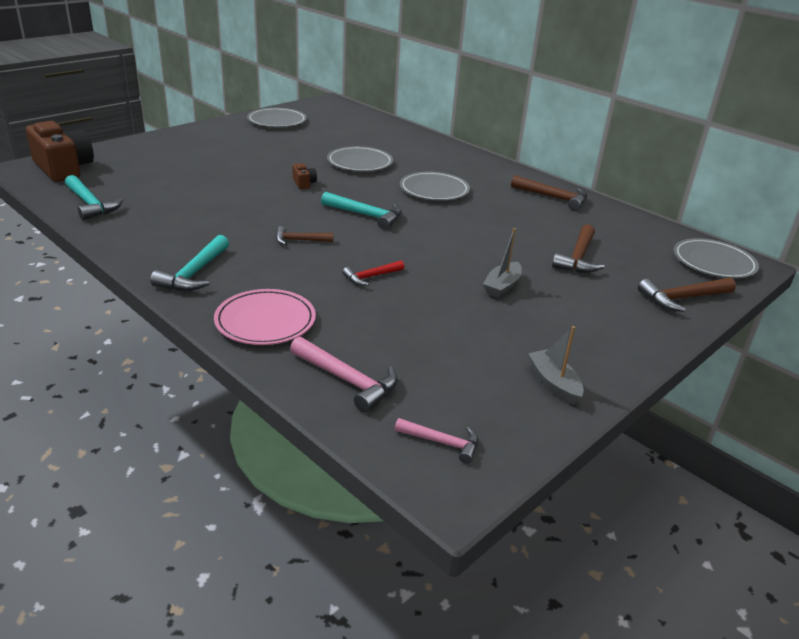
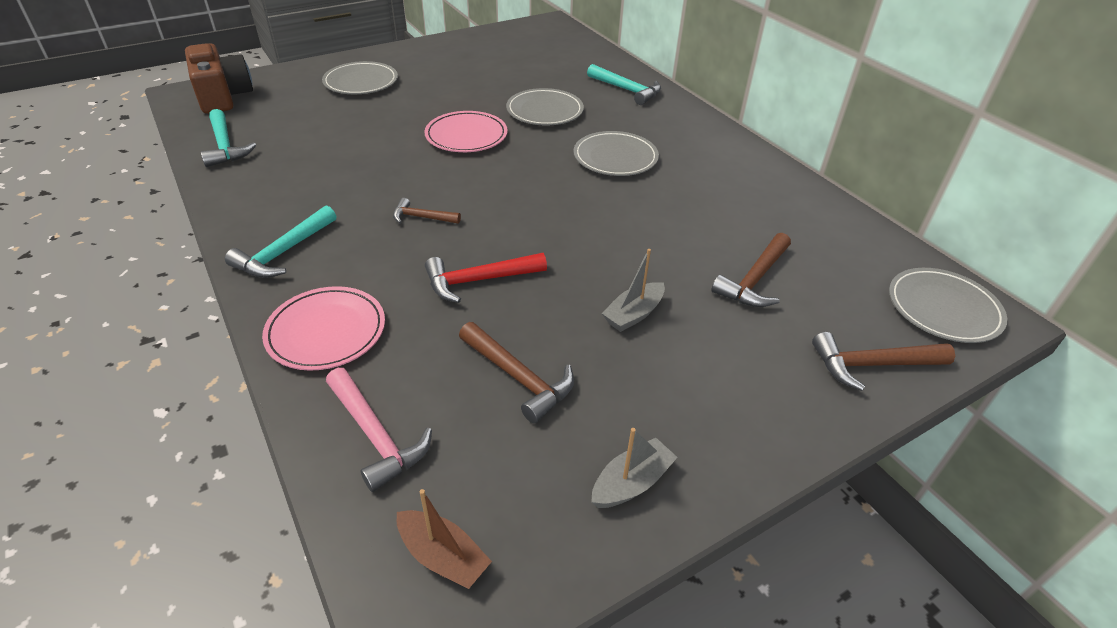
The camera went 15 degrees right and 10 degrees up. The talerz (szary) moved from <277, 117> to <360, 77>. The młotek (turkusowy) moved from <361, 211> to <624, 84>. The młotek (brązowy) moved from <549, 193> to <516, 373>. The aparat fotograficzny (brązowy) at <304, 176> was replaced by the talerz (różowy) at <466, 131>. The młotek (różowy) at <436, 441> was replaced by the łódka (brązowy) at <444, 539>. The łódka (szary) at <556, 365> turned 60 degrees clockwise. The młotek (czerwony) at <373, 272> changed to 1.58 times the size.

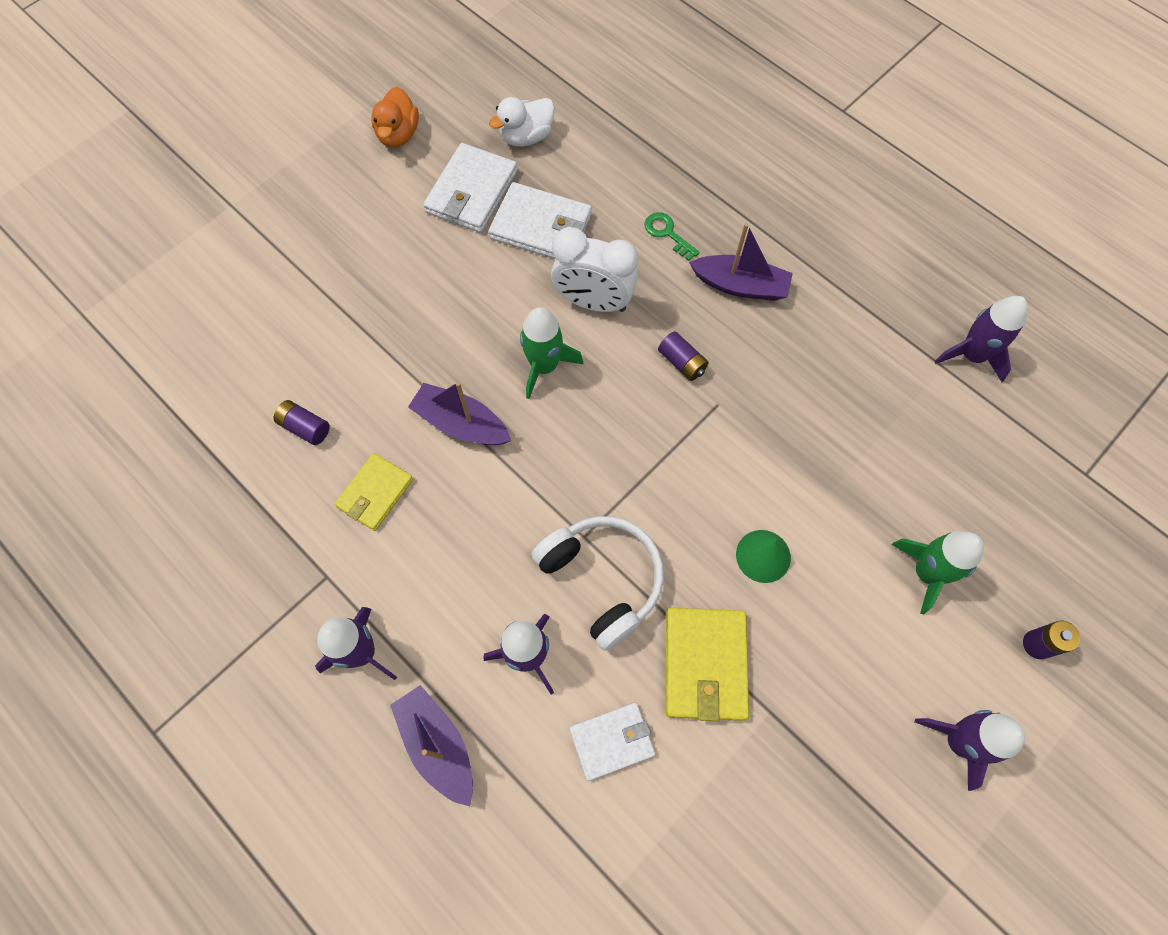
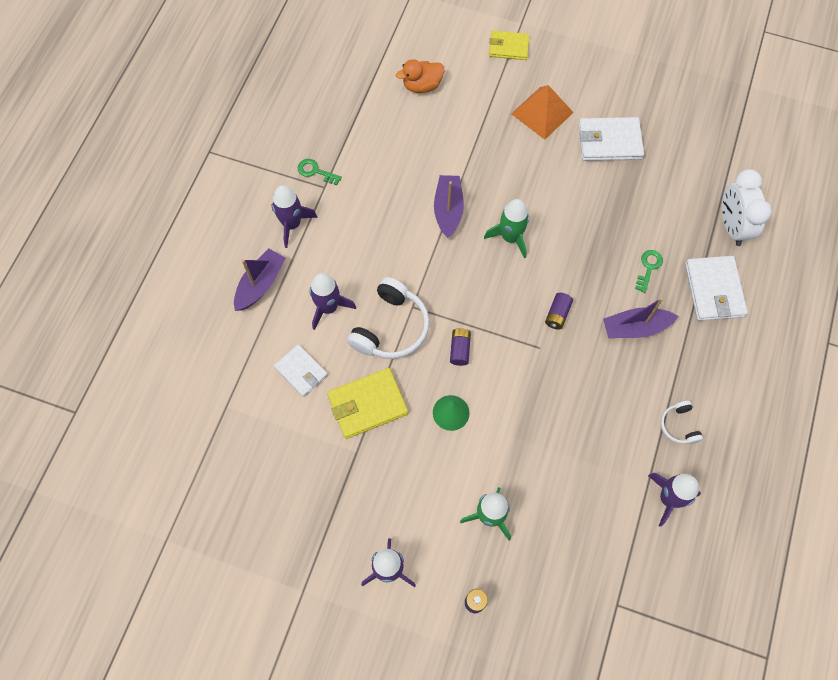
The camera went 65 degrees right and 0 degrees up. The kaczka (biały) at <522, 122> disappeared. The klucz (zielony) at <320, 172> appeared. The piramida (pomarańczowy) at <542, 112> appeared. The słuchawki (biały) at <682, 422> appeared. The bateria (fioletowy) moved from <302, 422> to <460, 347>. The portfel (żółty) moved from <373, 492> to <509, 45>. The kaczka (pomarańczowy) moved from <395, 117> to <420, 76>. The portfel (biały) moved from <540, 220> to <716, 288>. The budzik (biały) moved from <594, 269> to <747, 207>. The łódka (fioletowy) at <741, 262> turned 90 degrees clockwise.

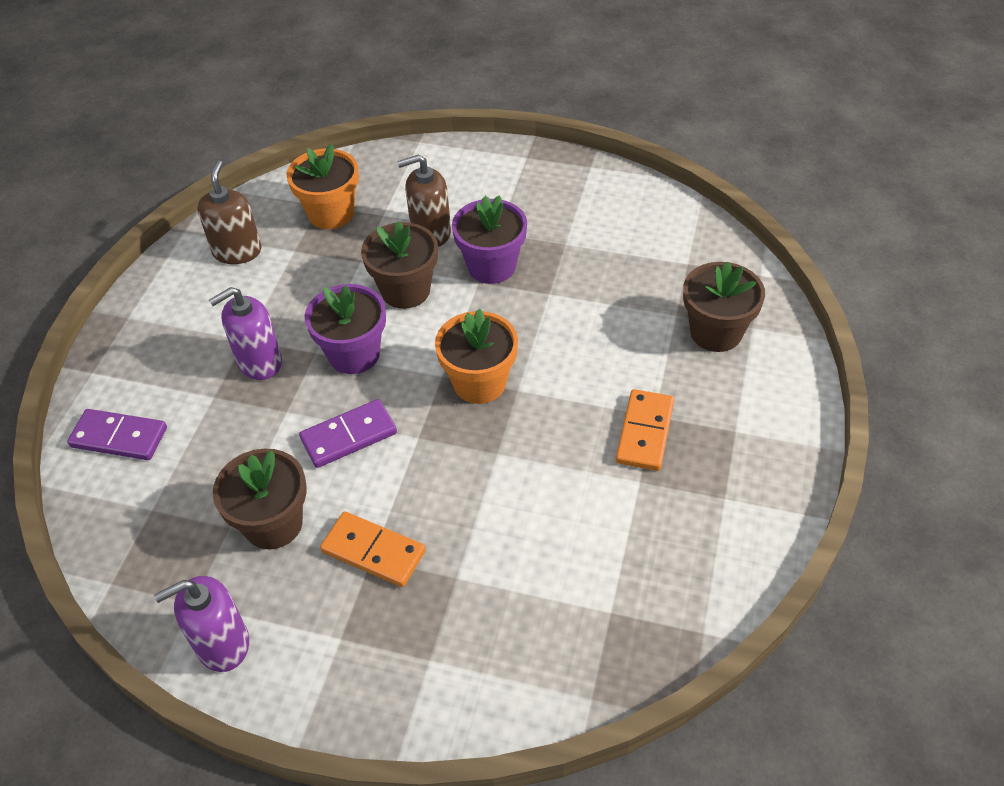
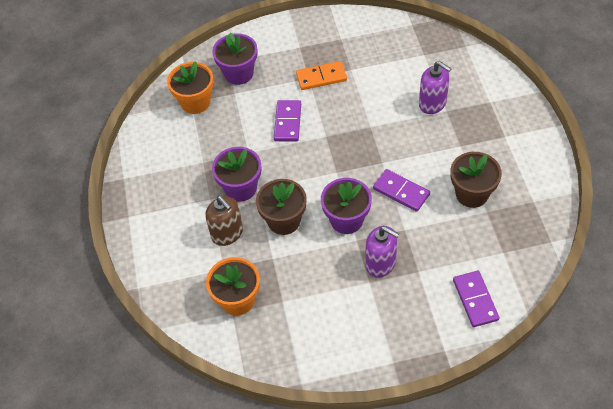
The camera went 115 degrees left and 5 degrees up. The dozownik mydła (brązowy) at <229, 212> disappeared. The kostka domina (pomarańczowy) at <373, 549> disappeared. The kostka domina (fioletowy) at <287, 121> appeared. The dozownik mydła (fioletowy) moved from <201, 624> to <435, 87>. The doniczka (pomarańczowy) moved from <476, 356> to <190, 87>. The doniczka (brązowy) at <724, 307> became the doniczka (fioletowy) at <234, 59>.

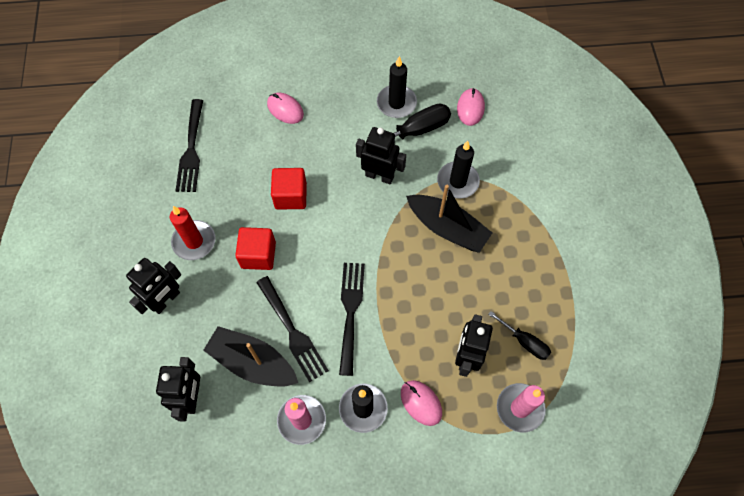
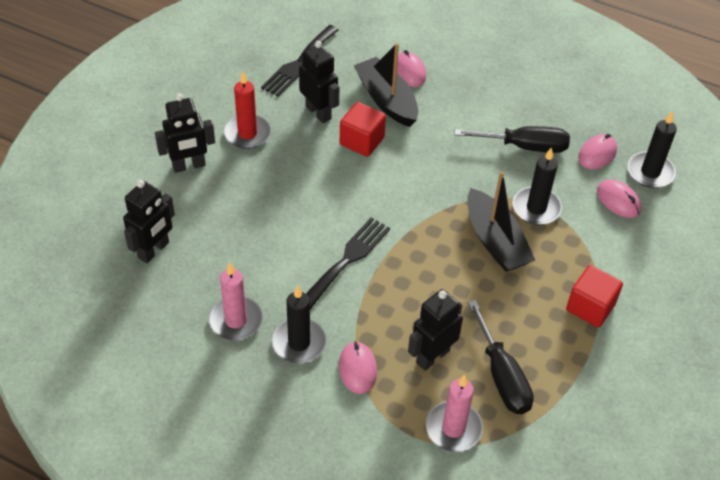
The camera went 30 degrees right and 15 degrees down. The widelec (czarny) at <292, 329> disappeared. The myszka (różowy) at <619, 198> appeared. The łódka (czarny) moved from <250, 356> to <385, 85>. The sześcian (czerwony) moved from <255, 248> to <594, 296>. The robot (czarny) moved from <381, 156> to <319, 82>. The świeca (czarny) moved from <397, 87> to <652, 149>. The śrubokręt (czarny) at <519, 335> changed to 1.59 times the size.

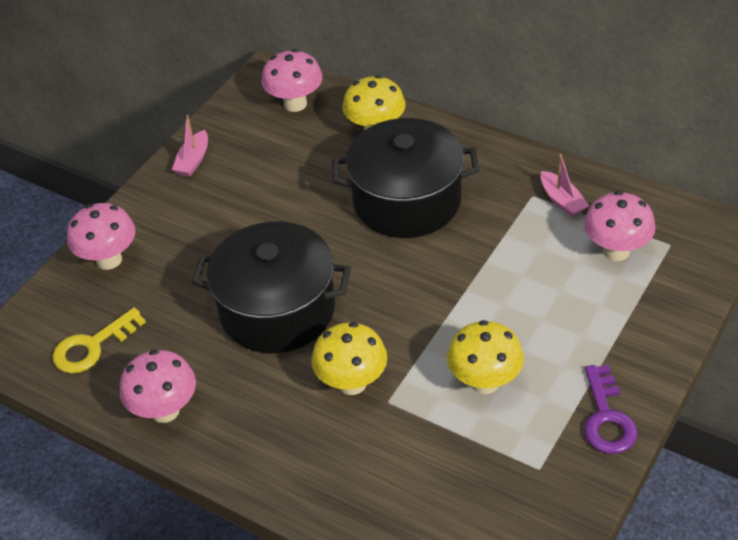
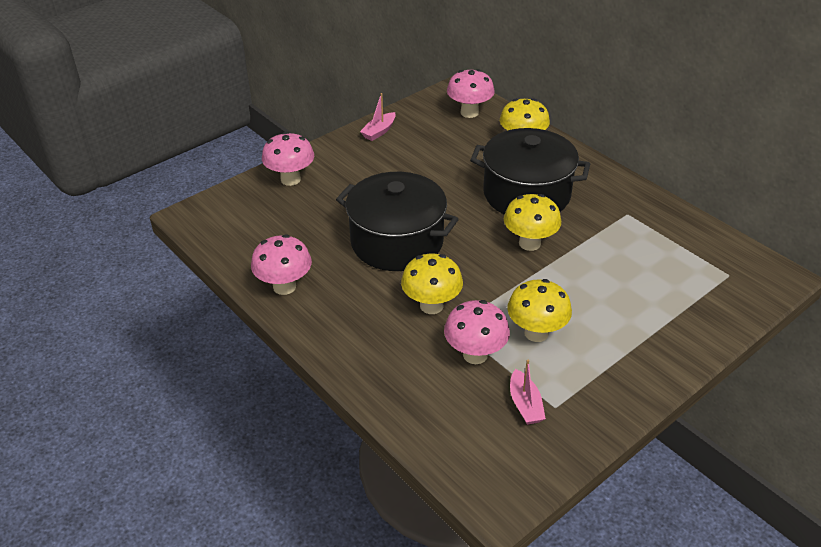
The camera went 15 degrees right and 5 degrees down. The klucz (żółty) at <99, 340> disappeared. The klucz (fioletowy) at <611, 409> disappeared. The grzyb (żółty) at <532, 222> appeared. The łódka (różowy) moved from <565, 185> to <528, 392>. The grzyb (różowy) moved from <620, 226> to <477, 332>.

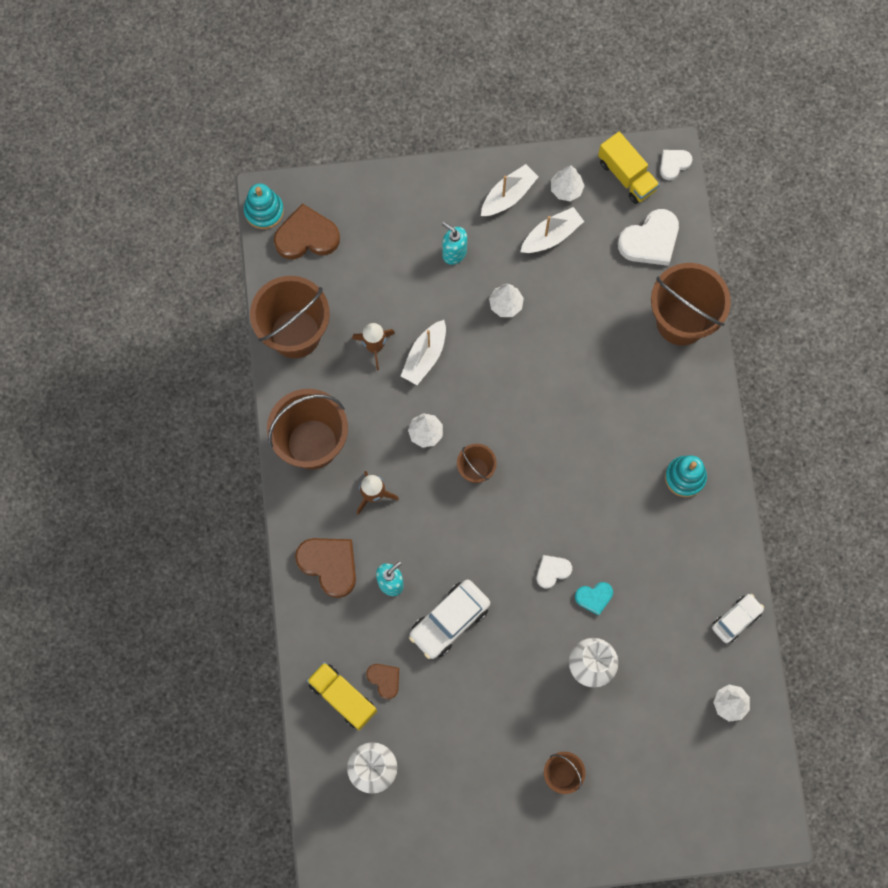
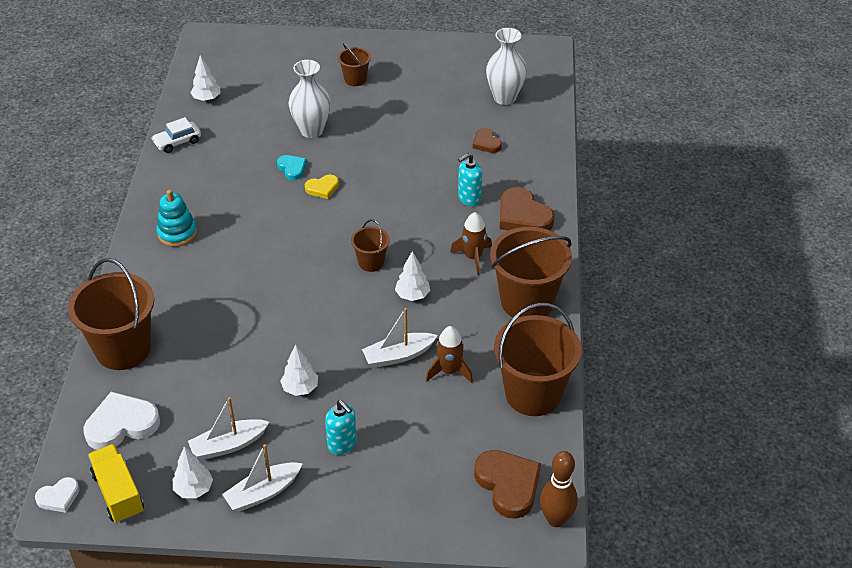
The camera went 170 degrees left and 30 degrees down. The ciężarówka (żółty) at <342, 696> disappeared. The samochód (biały) at <449, 619> disappeared. The zabawka nakładanka (turkusowy) at <264, 206> was replaced by the kręgiel (brązowy) at <559, 489>. The serce (biały) at <554, 572> became the serce (żółty) at <322, 187>. The serce (brązowy) at <307, 231> turned 120 degrees counterclockwise. The łódka (biały) at <423, 352> turned 150 degrees counterclockwise. The serce (turkusowy) at <594, 599> turned 60 degrees clockwise.

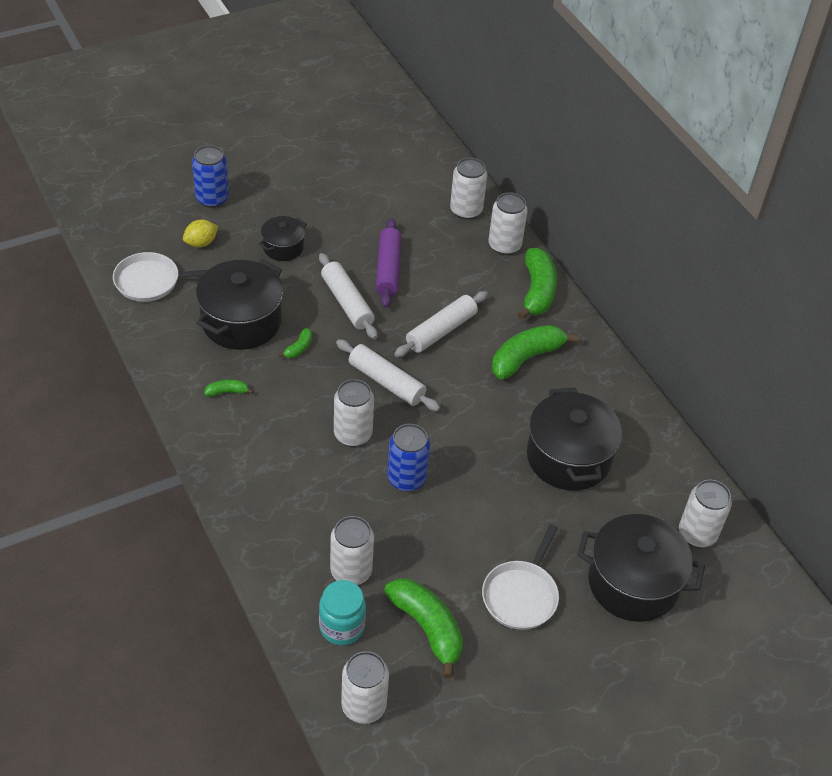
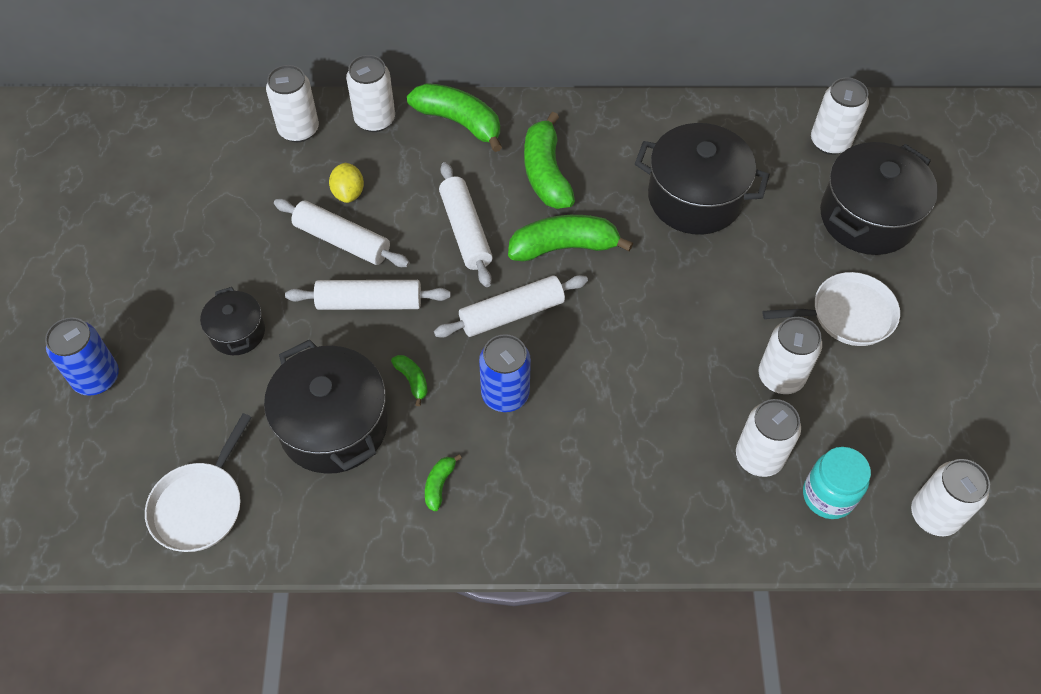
The camera went 60 degrees left and 10 degrees up. The cytryna (żółty) moved from <200, 233> to <346, 183>. The puszka (biały) moved from <354, 413> to <790, 355>. The banan (zielony) moved from <423, 628> to <570, 238>. The puszka (niebieski) moved from <408, 458> to <505, 373>. The wałek do ciasta (fioletowy) at <389, 263> became the wałek do ciasta (biały) at <342, 233>. The patelnia (biały) at <520, 577> turned 60 degrees counterclockwise.

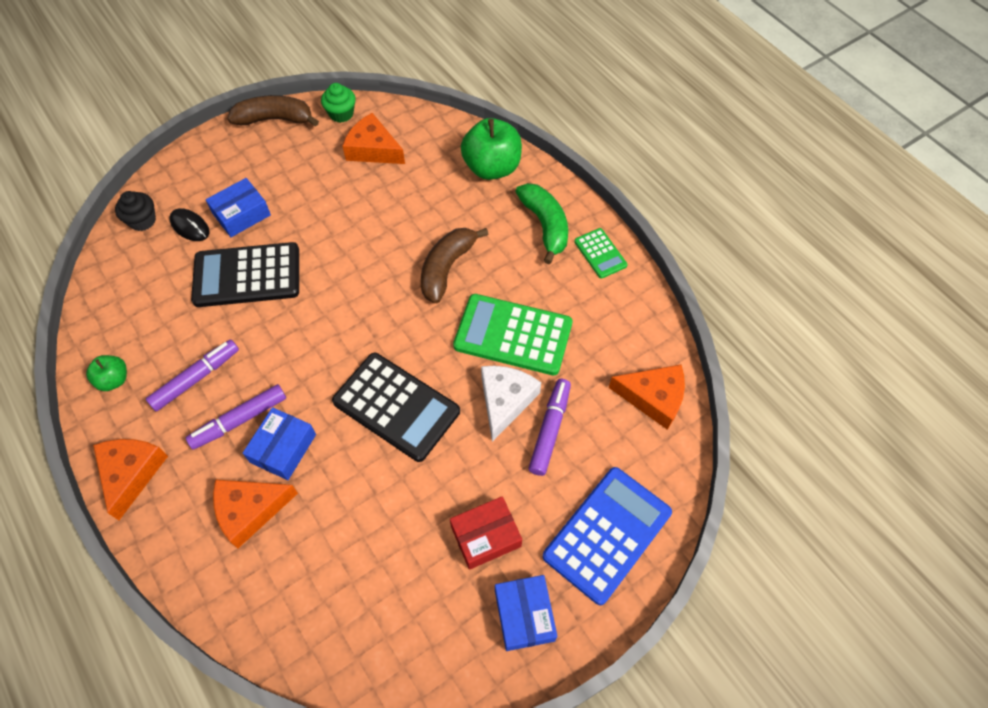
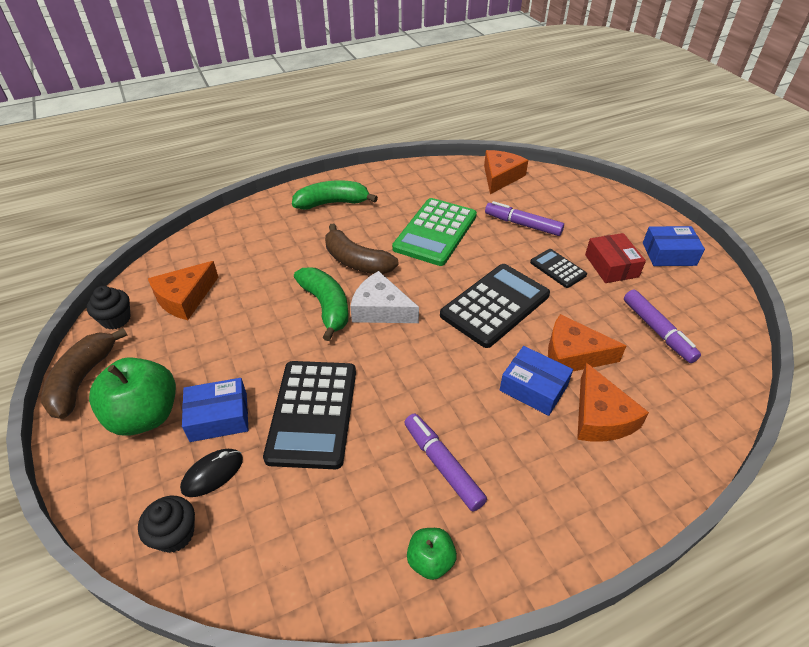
The camera went 80 degrees left and 15 degrees down. The kalkulator (niebieski) at <607, 536> disappeared. The kalkulator (zielony) at <600, 253> disappeared. The banan (zielony) at <321, 304> appeared. The kalkulator (czarny) at <558, 268> appeared. The ser (pomarańczowy) moved from <130, 479> to <587, 342>. The flamaster (fioletowy) moved from <236, 417> to <662, 326>. The jabłko (zielony) moved from <491, 149> to <132, 396>. The ser (biały) moved from <511, 404> to <384, 297>. The muffinka (zielony) at <338, 103> became the muffinka (czarny) at <109, 308>. The pudełko (niebieski) at <238, 207> turned 75 degrees counterclockwise.

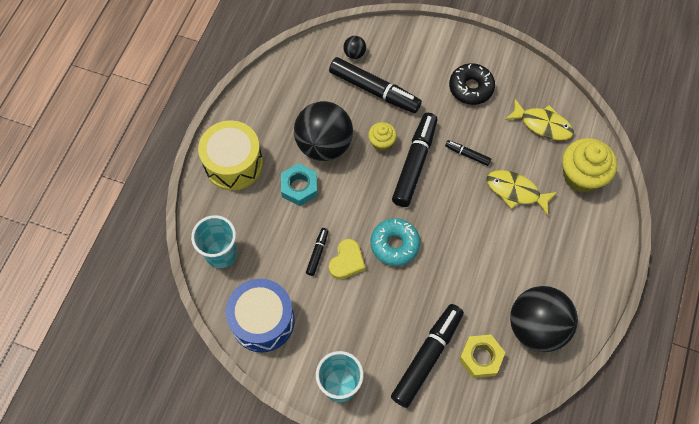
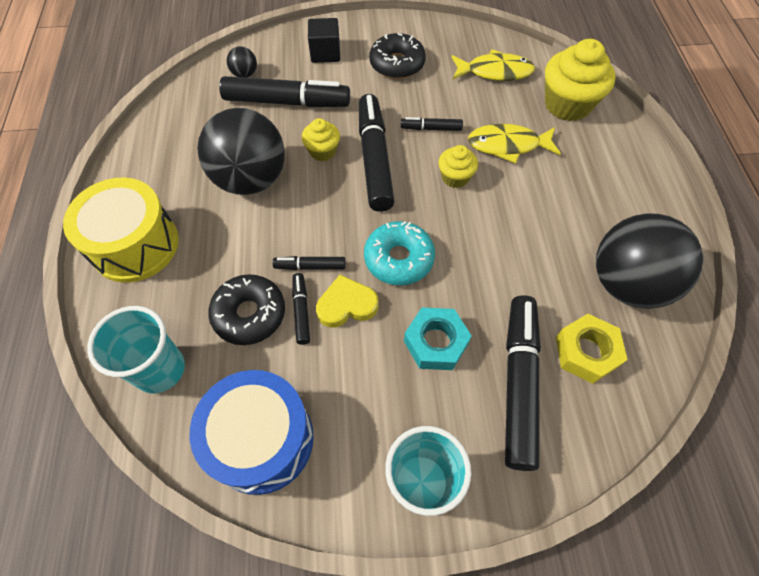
The camera went 25 degrees left and 5 degrees down. The donut (czarny) at <246, 309> appeared. The flamaster (czarny) at <309, 263> appeared. The sześcian (czarny) at <324, 40> appeared. The muffinka (żółty) at <458, 166> appeared. The nakrętka (turkusowy) moved from <299, 184> to <438, 338>. The serce (żółty) at <347, 259> turned 105 degrees counterclockwise.

